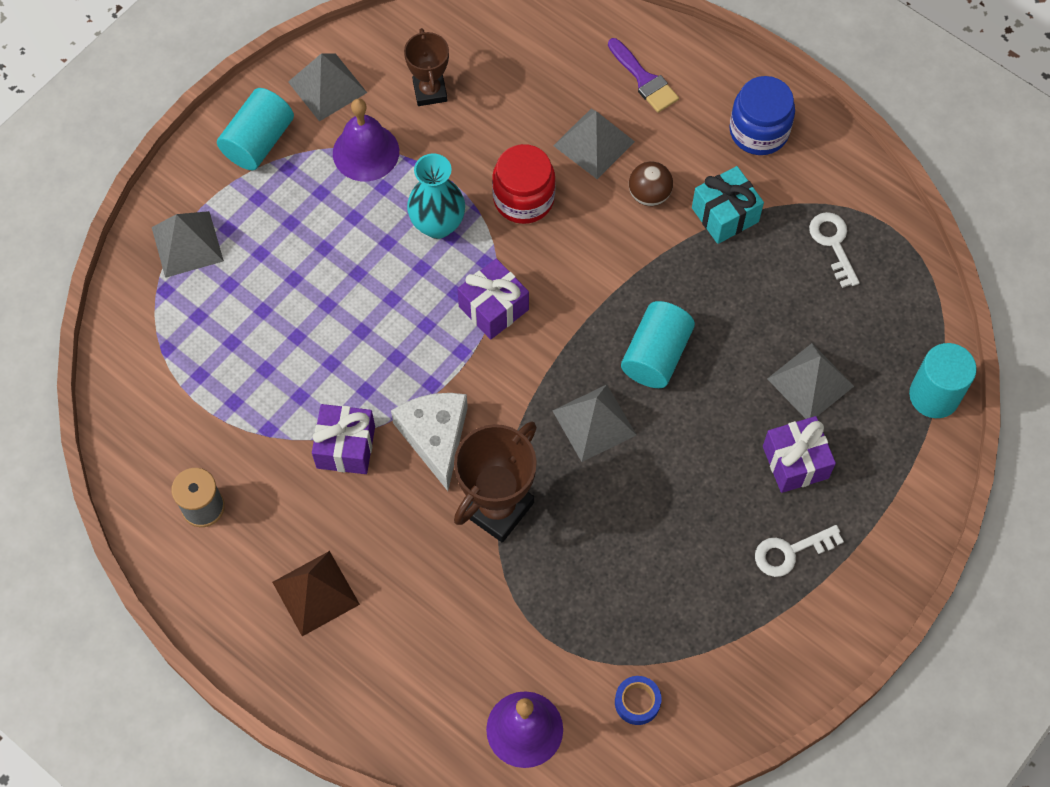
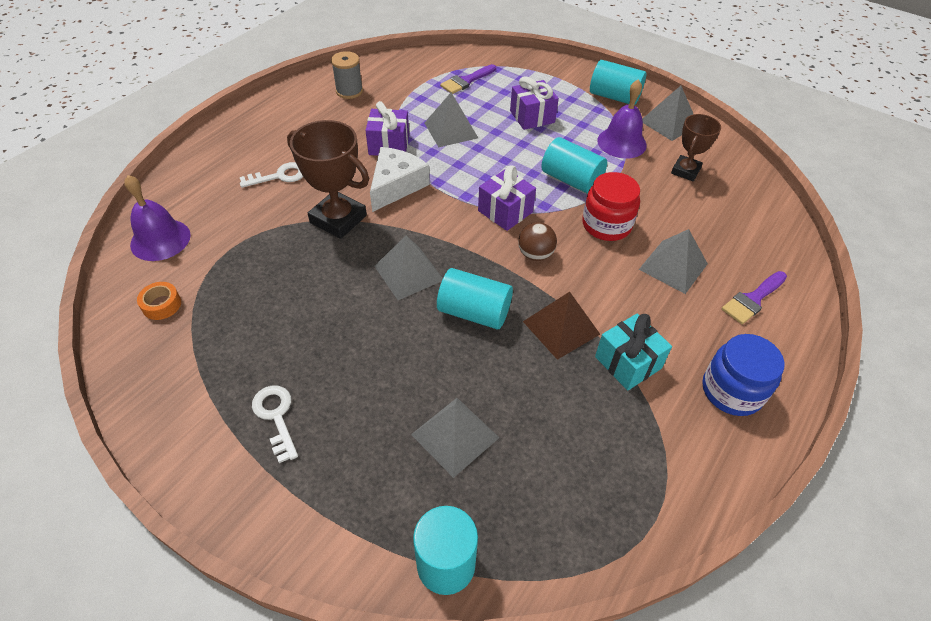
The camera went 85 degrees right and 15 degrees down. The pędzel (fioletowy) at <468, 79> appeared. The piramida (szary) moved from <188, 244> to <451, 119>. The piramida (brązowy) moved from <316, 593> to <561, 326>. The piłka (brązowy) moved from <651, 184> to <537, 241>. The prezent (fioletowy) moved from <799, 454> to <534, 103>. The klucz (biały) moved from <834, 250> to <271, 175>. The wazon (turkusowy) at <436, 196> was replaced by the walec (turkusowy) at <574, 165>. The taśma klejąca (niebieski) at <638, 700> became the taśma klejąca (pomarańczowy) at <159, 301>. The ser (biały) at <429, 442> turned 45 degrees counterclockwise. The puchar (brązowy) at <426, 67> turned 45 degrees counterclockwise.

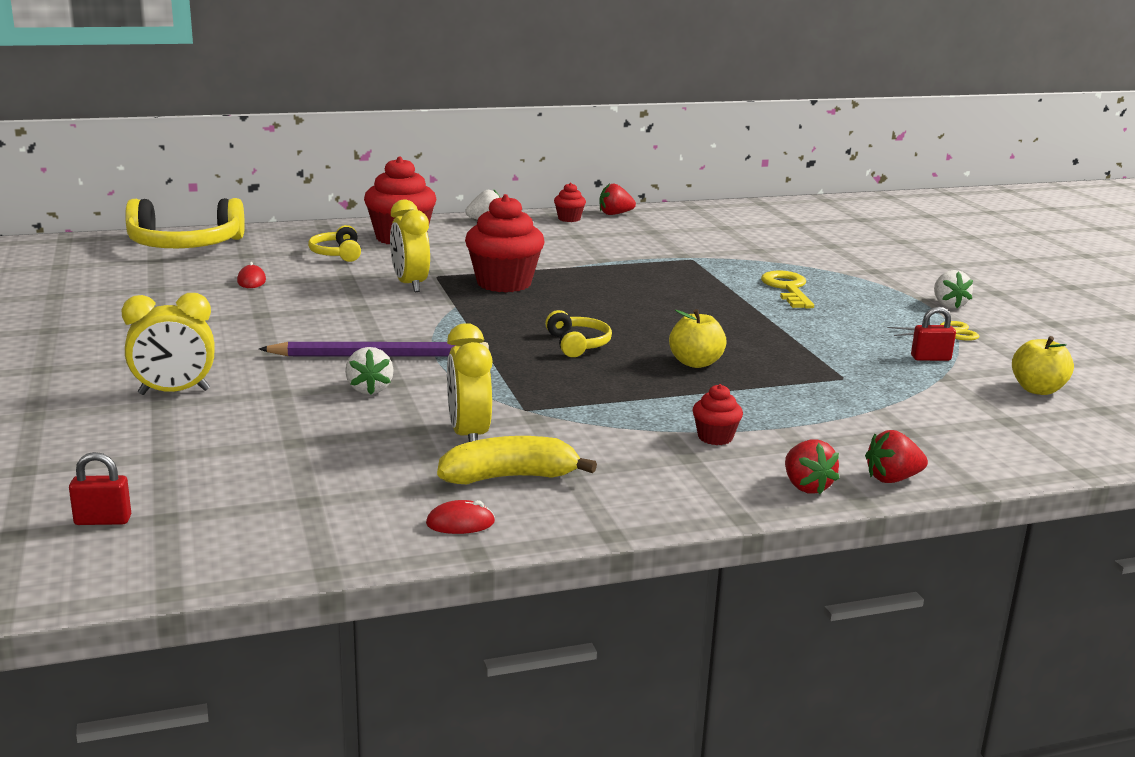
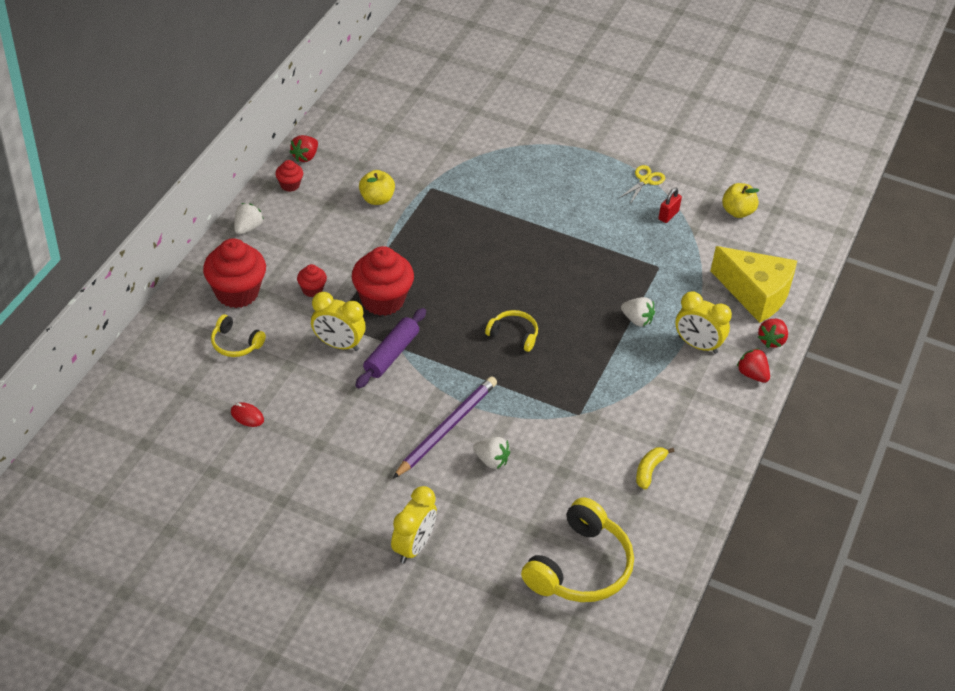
The camera went 50 degrees left and 25 degrees up. The kłódka (czerwony) at <100, 488> disappeared. The myszka (czerwony) at <460, 517> disappeared. The klucz (żółty) at <787, 289> disappeared. The wałek do ciasta (fioletowy) at <391, 348> appeared. The ser (żółty) at <753, 284> appeared. The słuchawki (żółty) moved from <185, 223> to <577, 550>. The budzik (żółty) moved from <470, 382> to <703, 322>. The jabłko (żółty) moved from <698, 338> to <377, 187>. The muffinka (czerwony) moved from <718, 414> to <312, 280>. The truskawka (biały) moved from <953, 289> to <638, 312>. The truskawka (czerwony) at <812, 466> turned 150 degrees counterclockwise. The banan (żółty) at <517, 460> changed to 0.65 times the size.

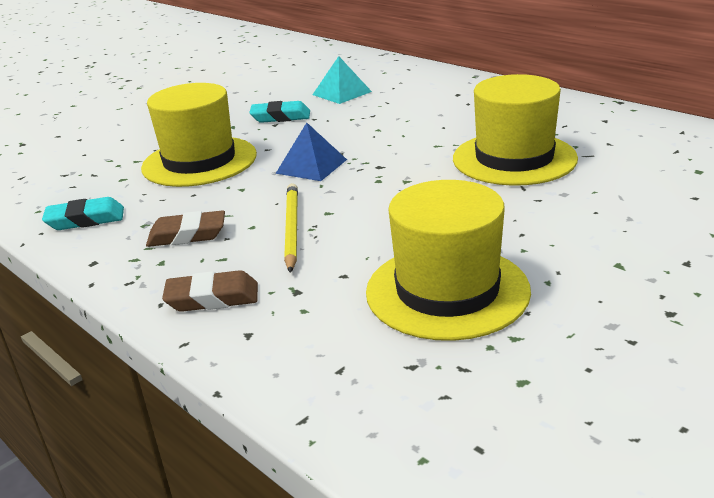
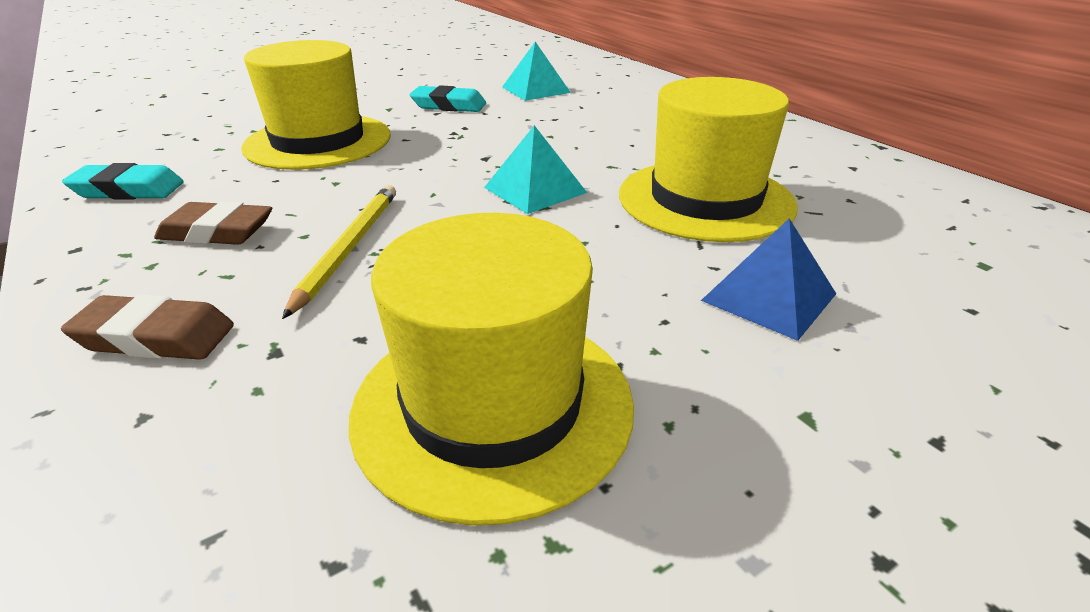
The camera went 10 degrees right and 5 degrees up. The piramida (turkusowy) at <535, 169> appeared. The piramida (niebieski) moved from <311, 152> to <768, 279>.

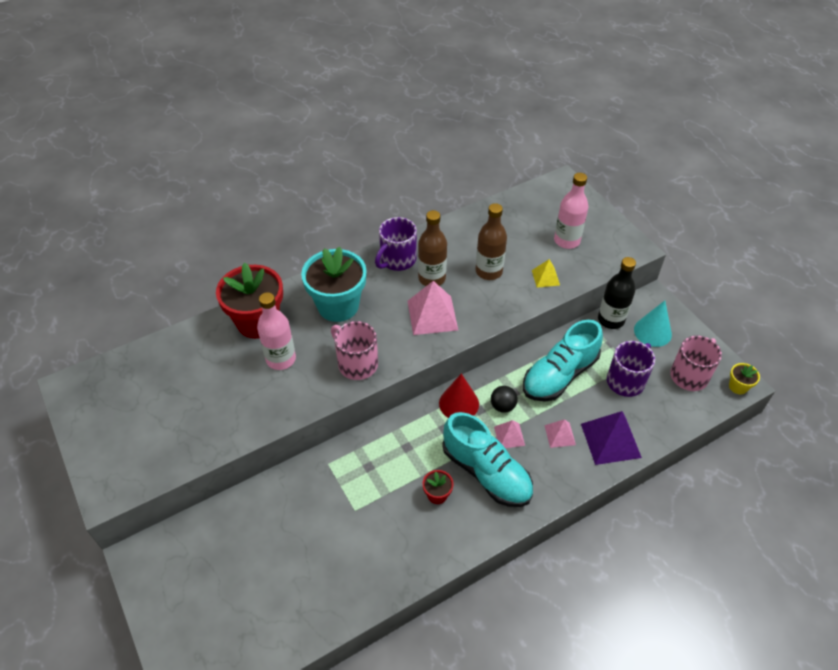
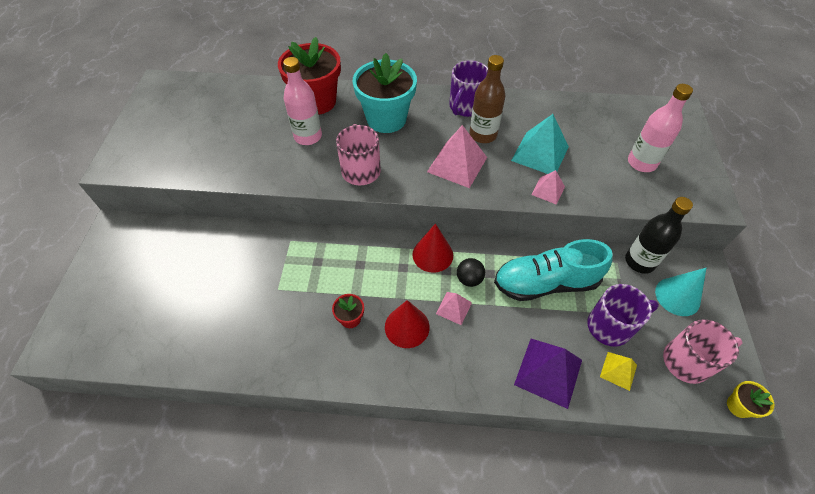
The camera went 35 degrees right and 5 degrees up. The piramida (żółty) moved from <546, 273> to <618, 371>. The piramida (różowy) moved from <560, 433> to <548, 187>. The but (turkusowy) at <487, 459> was replaced by the stożek (czerwony) at <407, 324>. The butelka (brązowy) at <491, 241> was replaced by the piramida (turkusowy) at <540, 144>. The kubek (fioletowy) at <396, 244> turned 45 degrees counterclockwise.

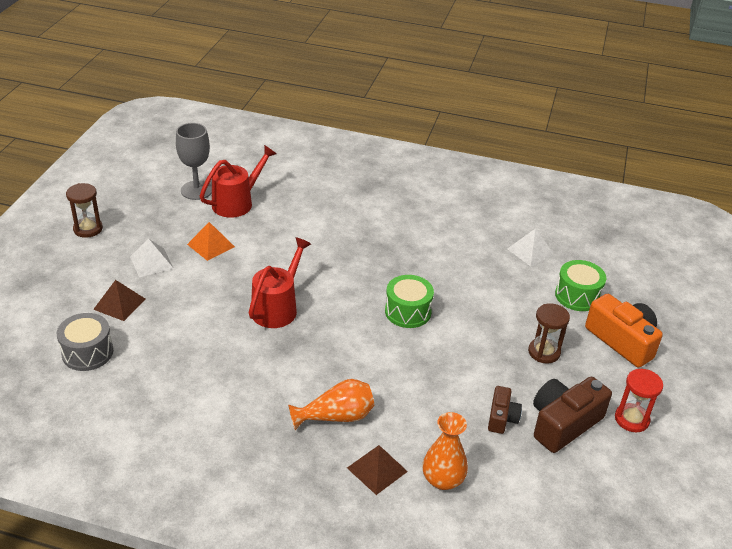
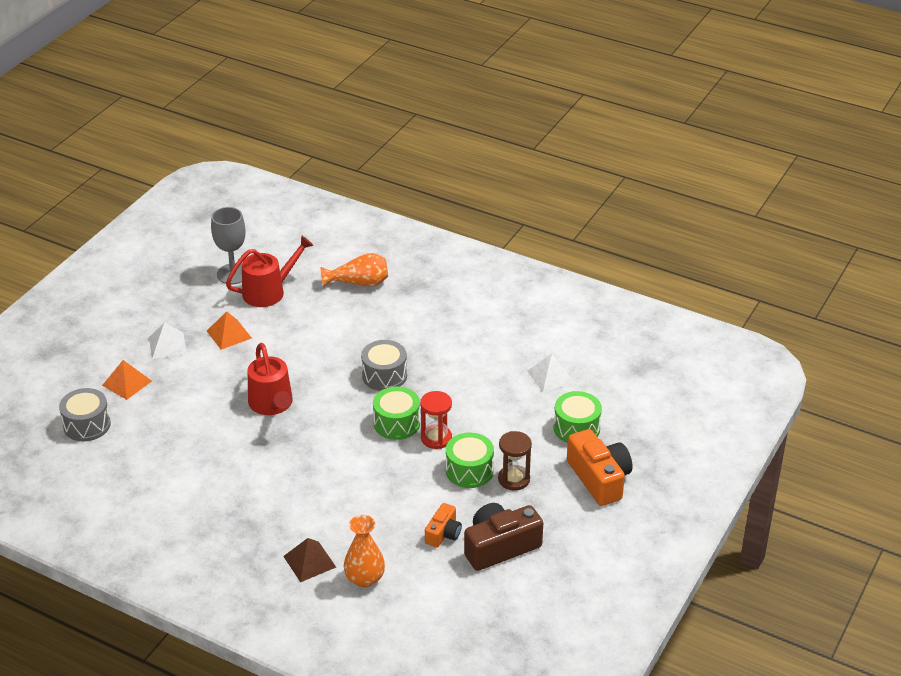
The camera went 15 degrees right and 0 degrees up. The klepsydra (brązowy) at <84, 210> disappeared. The bęben (szary) at <384, 365> appeared. The bęben (zielony) at <470, 460> appeared. The wazon (pomarańczowy) moved from <331, 404> to <354, 270>. The klepsydra (czerwony) moved from <639, 400> to <436, 420>. The piramida (brązowy) at <119, 300> became the piramida (pomarańczowy) at <127, 380>. The aparat fotograficzny (brązowy) at <505, 410> became the aparat fotograficzny (pomarańczowy) at <443, 525>. The konewka (czerwony) at <280, 282> turned 120 degrees clockwise.

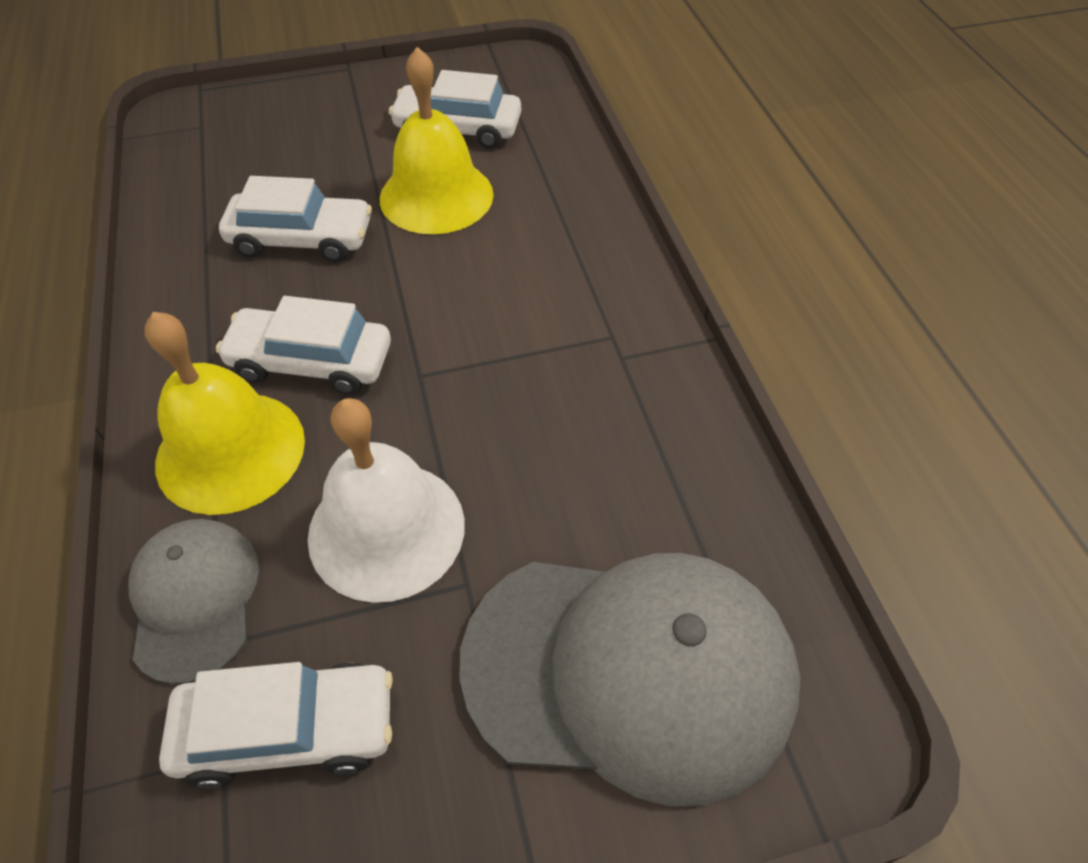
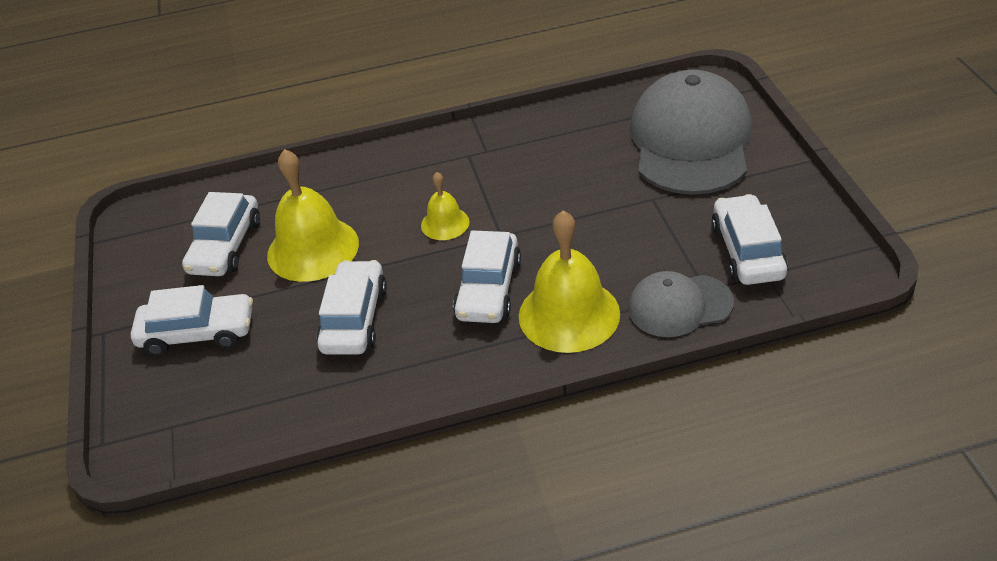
The camera went 85 degrees left and 10 degrees down. The dzwonek (biały) at <386, 500> disappeared. The samochód (biały) at <192, 320> appeared. The dzwonek (żółty) at <445, 206> appeared.

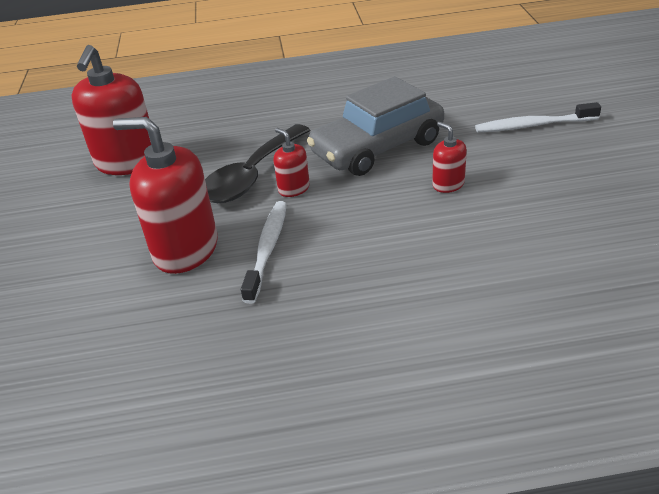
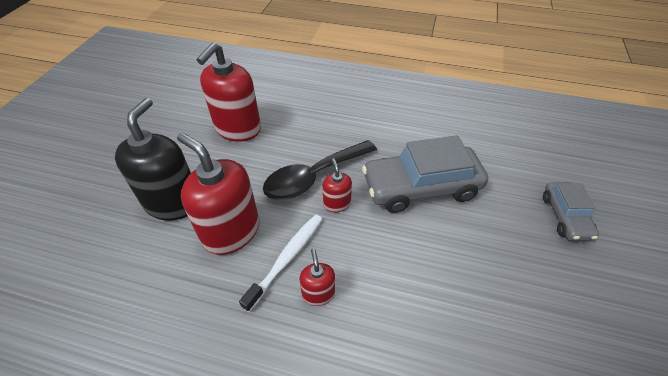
The camera went 20 degrees right and 10 degrees up. The dozownik mydła (czarny) at <153, 159> appeared. The dozownik mydła (czerwony) moved from <449, 157> to <317, 277>. The szczoteczka do zębów (biały) at <538, 117> was replaced by the samochód (szary) at <571, 211>.

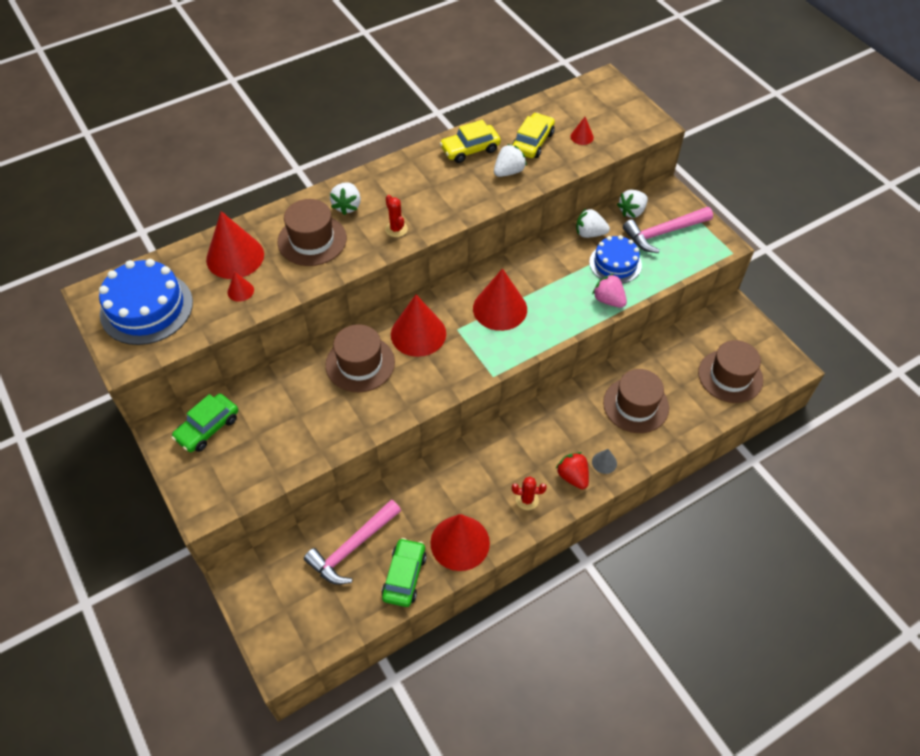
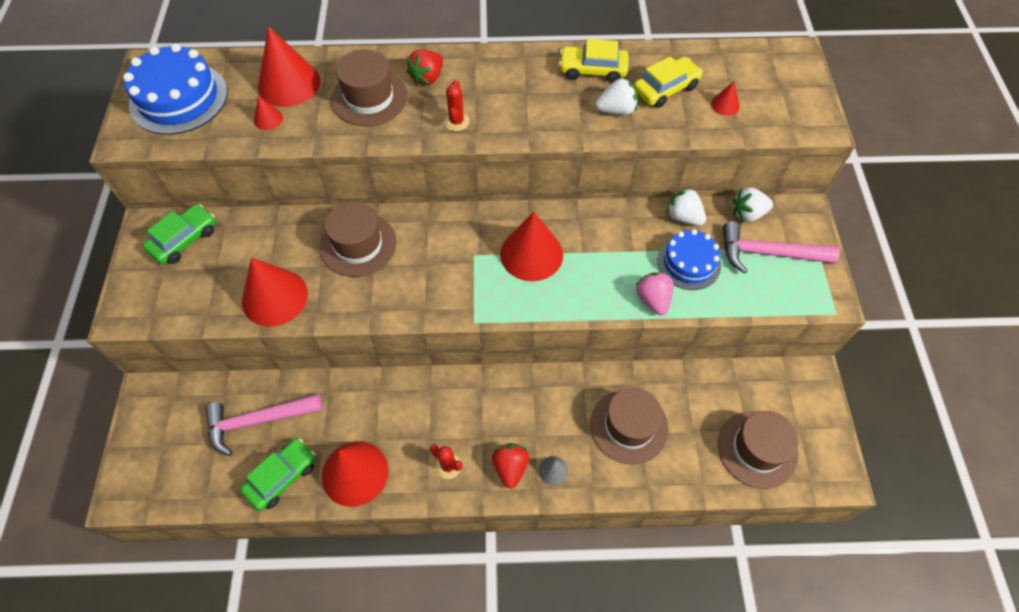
The camera went 30 degrees right and 5 degrees up. The stożek (czerwony) moved from <418, 326> to <275, 292>. The truskawka (biały) at <345, 198> became the truskawka (czerwony) at <424, 68>. The samochód (zielony) at <205, 423> turned 150 degrees clockwise.

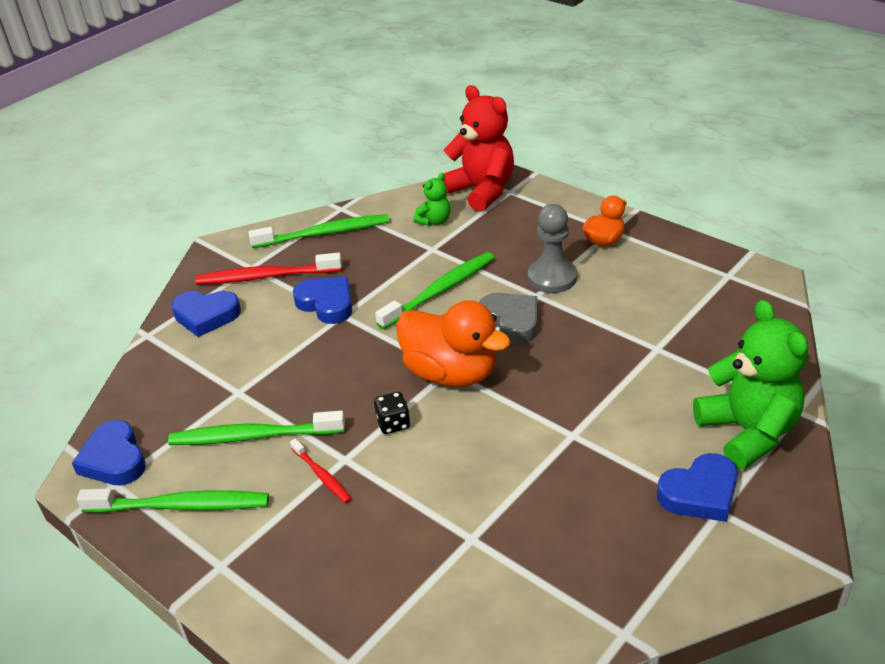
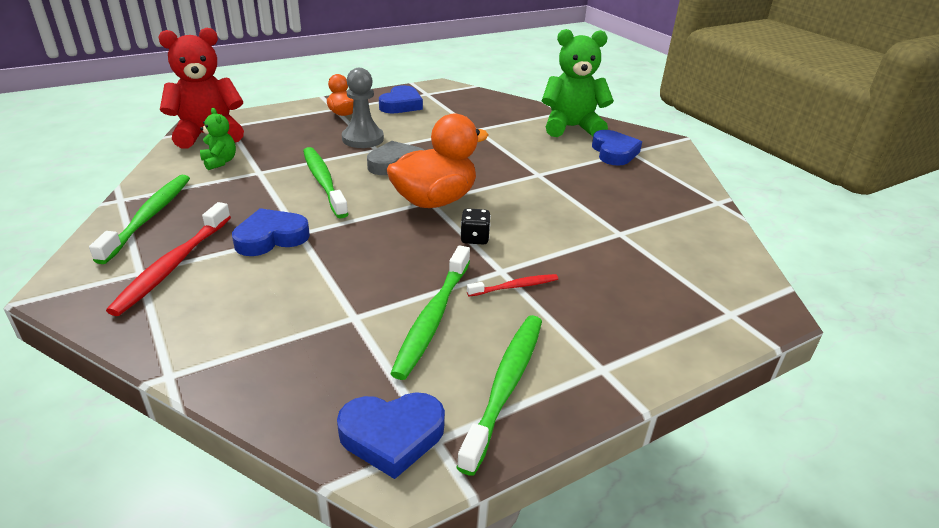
The camera went 75 degrees left and 5 degrees down. The serce (niebieski) moved from <206, 314> to <401, 99>.

